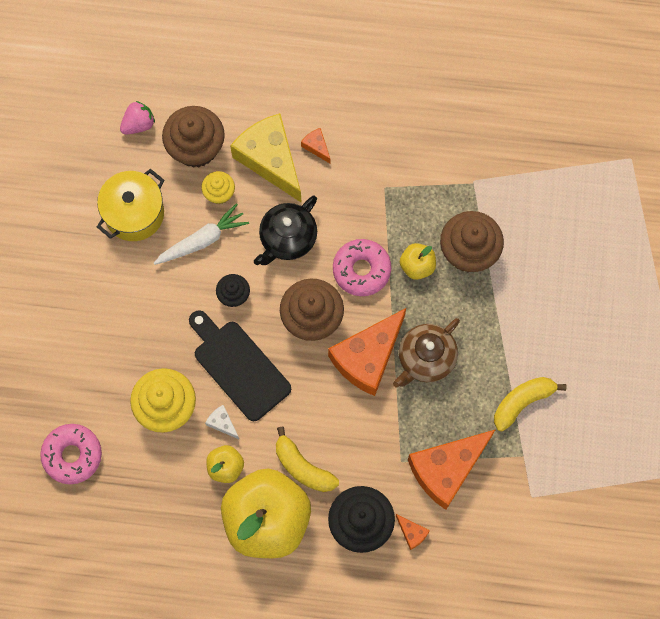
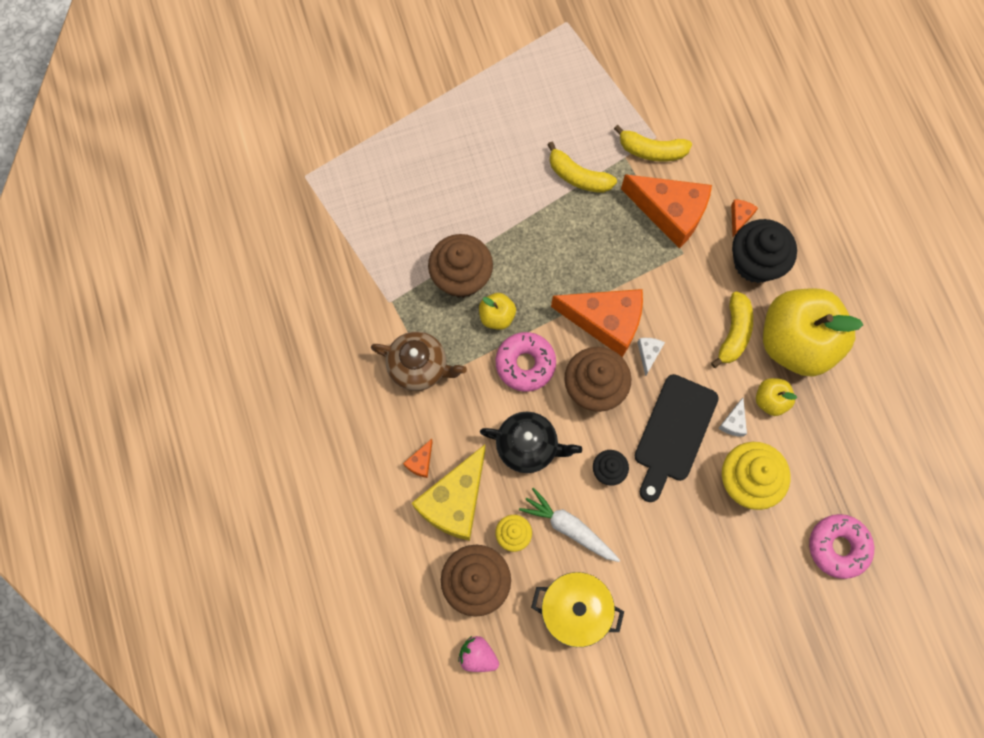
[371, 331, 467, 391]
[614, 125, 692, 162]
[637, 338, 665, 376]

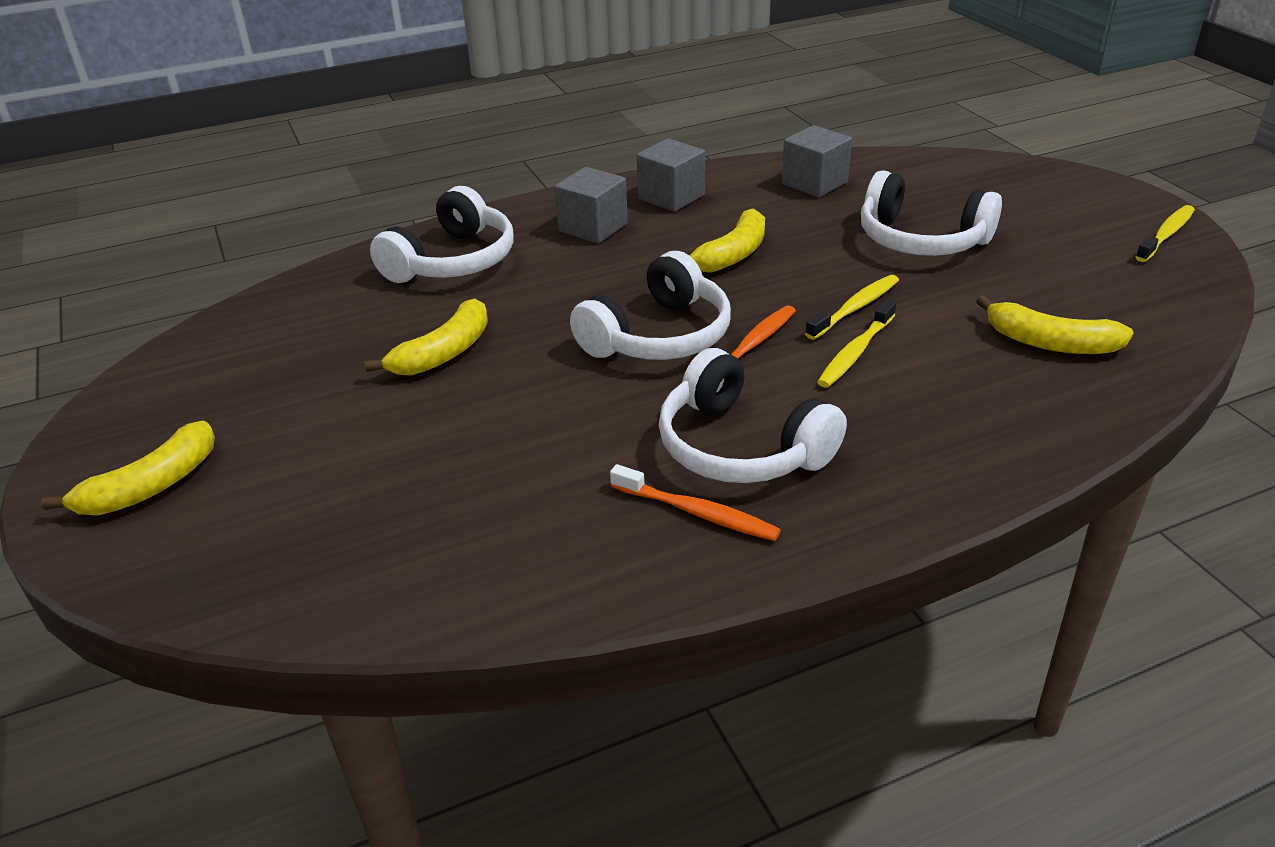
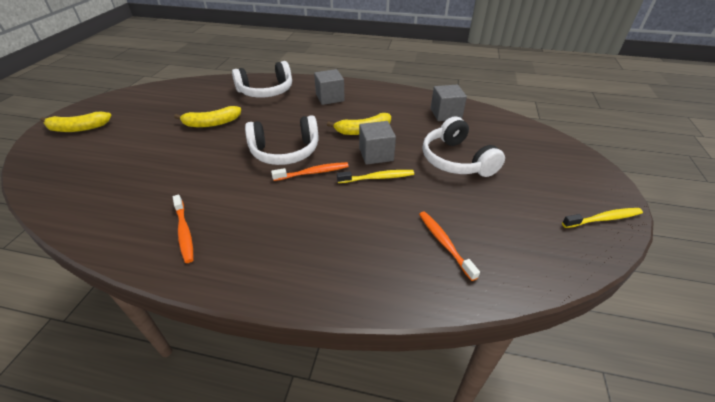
[359, 121, 396, 165]
[419, 211, 480, 281]
[659, 348, 847, 483] (first image)
[817, 299, 896, 388] (first image)

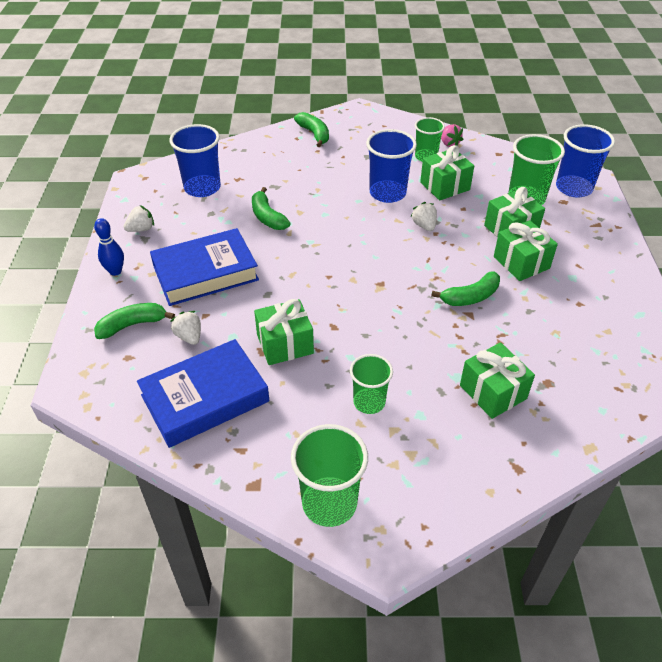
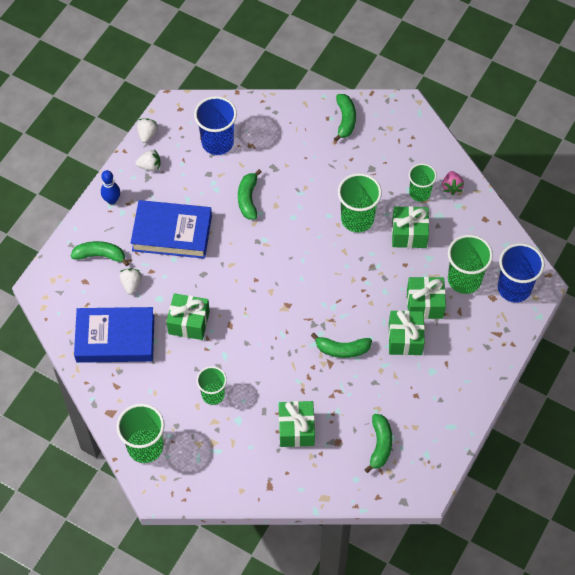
[137, 118, 158, 143]
[338, 173, 382, 232]
[364, 414, 392, 473]

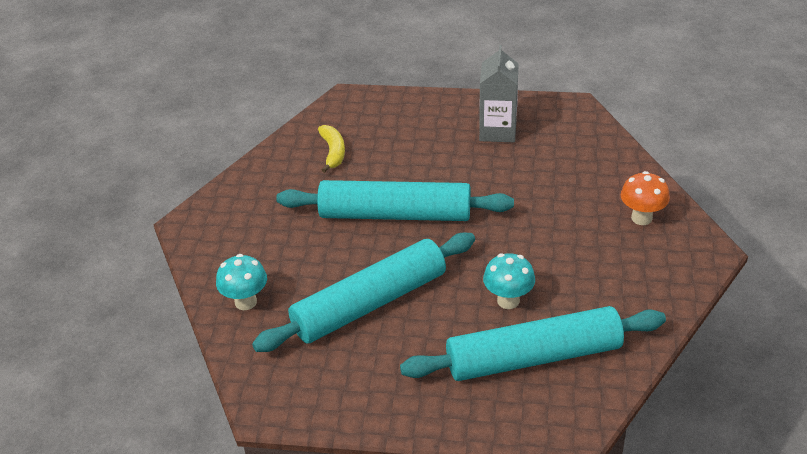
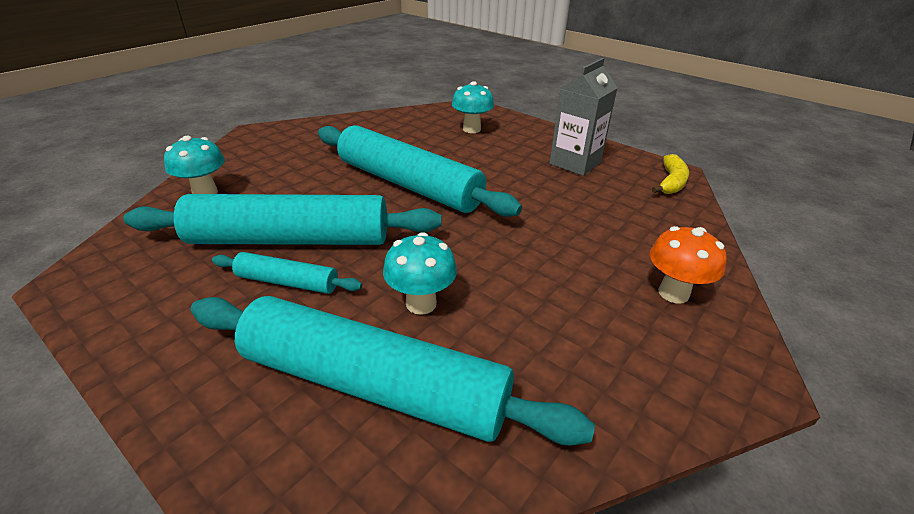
[212, 252, 362, 294]
[452, 81, 494, 133]
[652, 154, 689, 194]

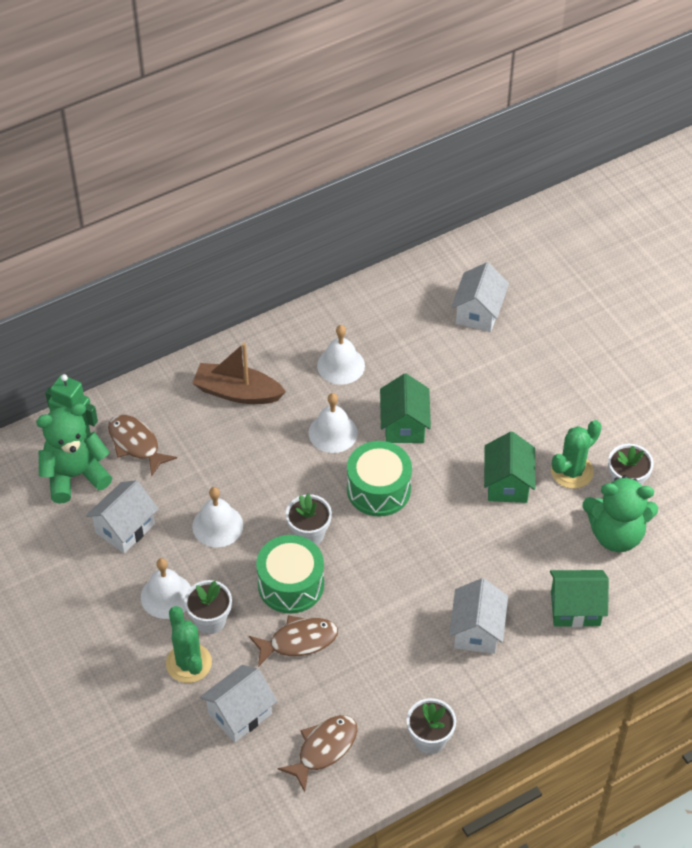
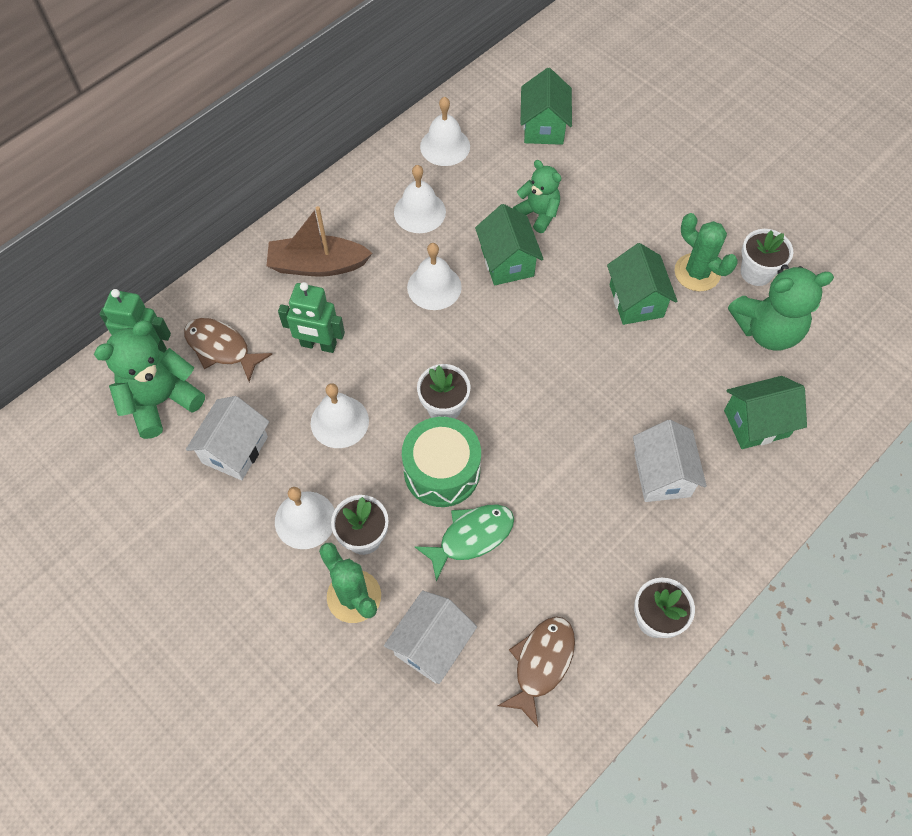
[278, 282, 345, 353]
[414, 505, 514, 581]
[420, 97, 470, 166]
[513, 160, 561, 233]
[521, 68, 572, 145]
[674, 213, 738, 291]
[347, 441, 412, 517] (first image)

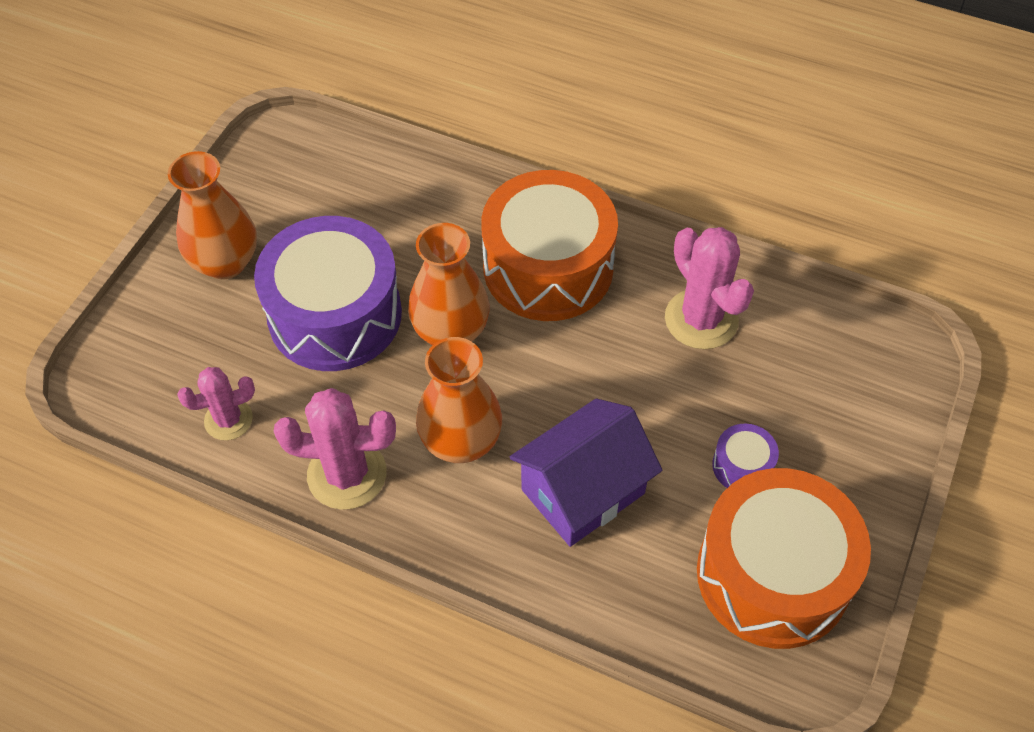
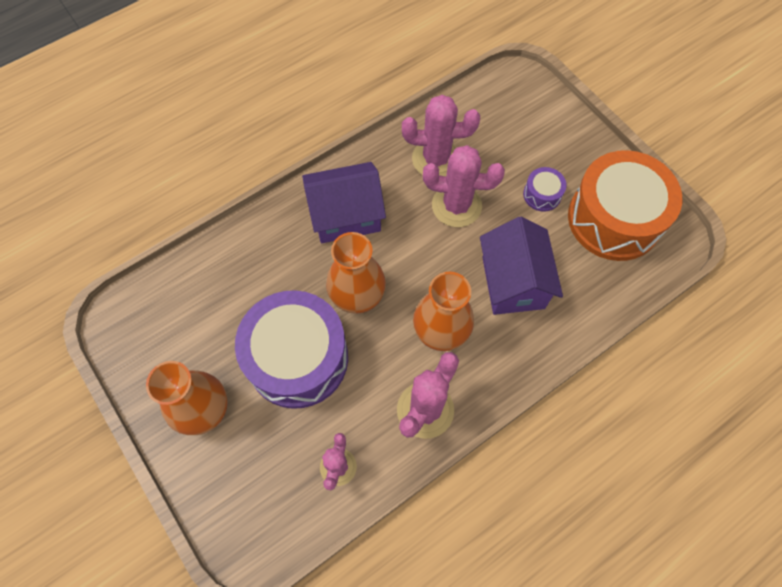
[302, 162, 386, 243]
[423, 145, 505, 227]

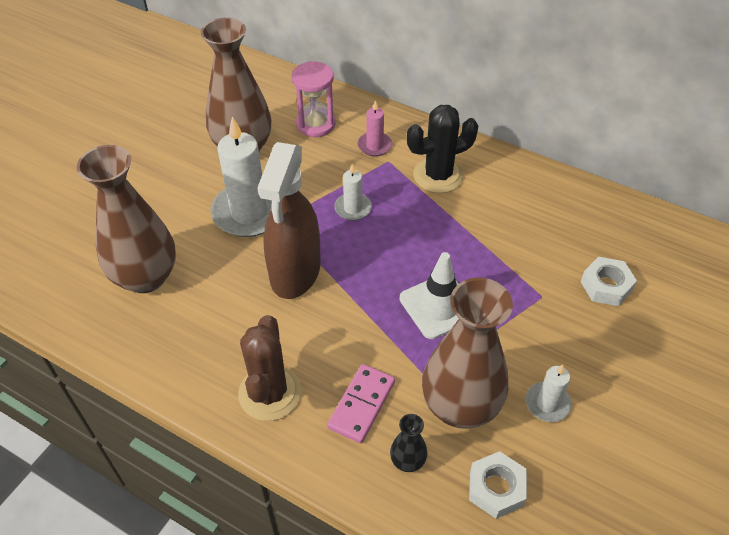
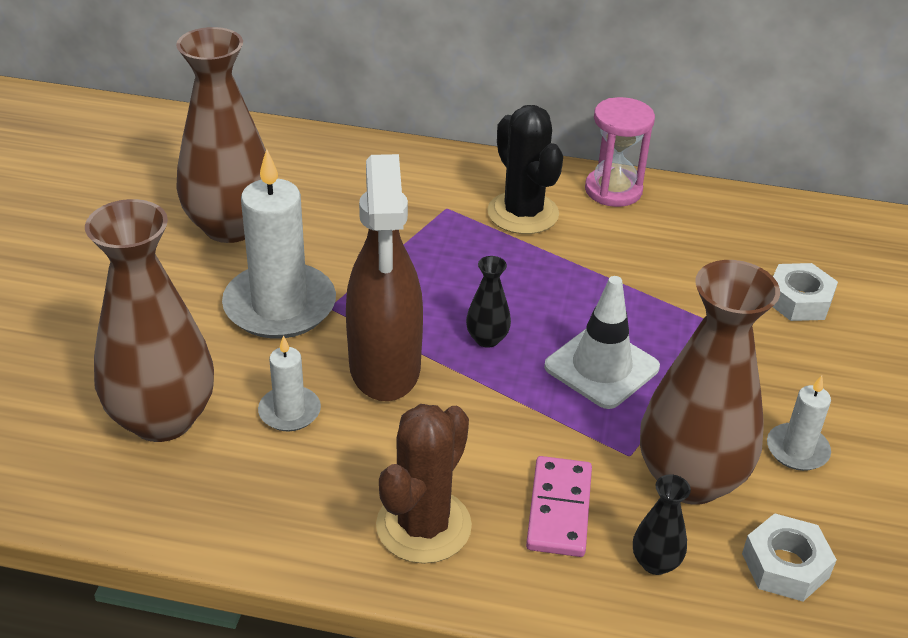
[258, 335, 321, 431]
[376, 404, 472, 564]
[466, 256, 511, 348]
[487, 105, 563, 234]
[585, 97, 655, 207]
[358, 100, 392, 156] (first image)

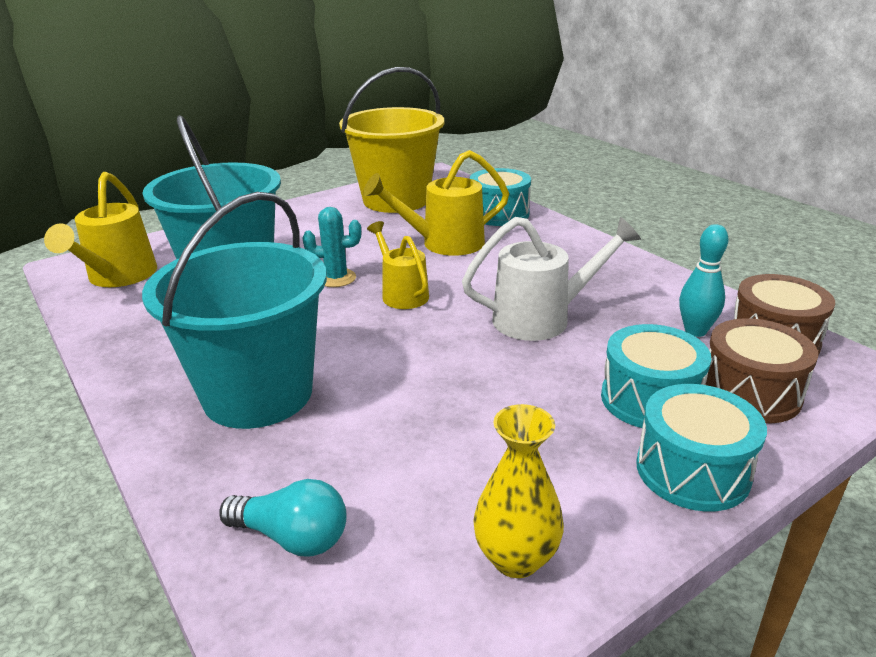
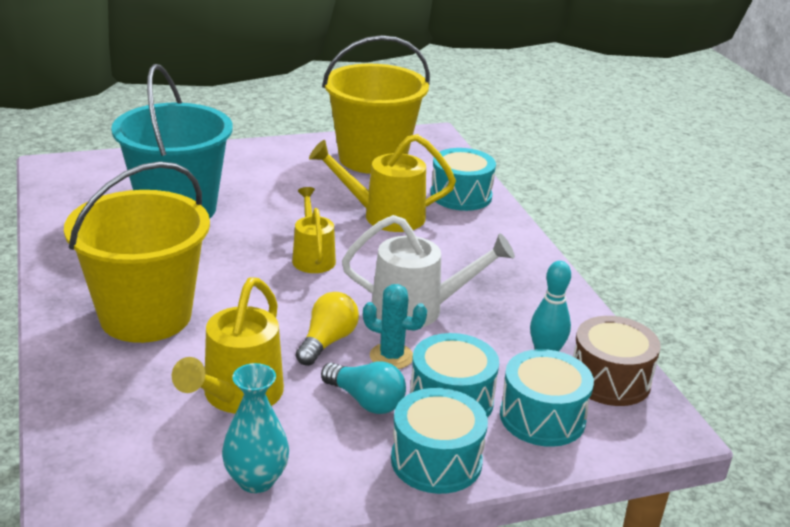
[64, 161, 210, 343]
[172, 277, 284, 414]
[222, 363, 289, 493]
[296, 292, 359, 366]
[321, 361, 406, 414]
[363, 284, 427, 369]
[500, 349, 594, 447]

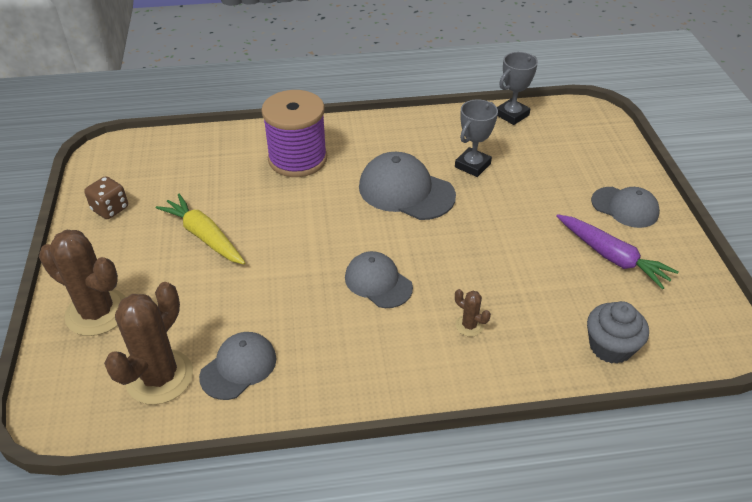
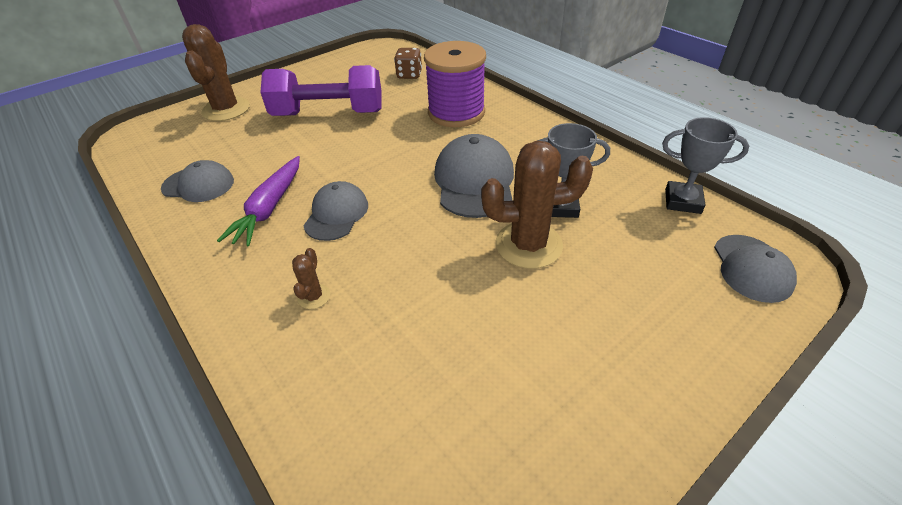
[217, 156, 300, 246]
[260, 65, 381, 116]
[394, 48, 422, 79]
[481, 141, 593, 269]
[714, 235, 797, 303]
[587, 301, 649, 364] (first image)

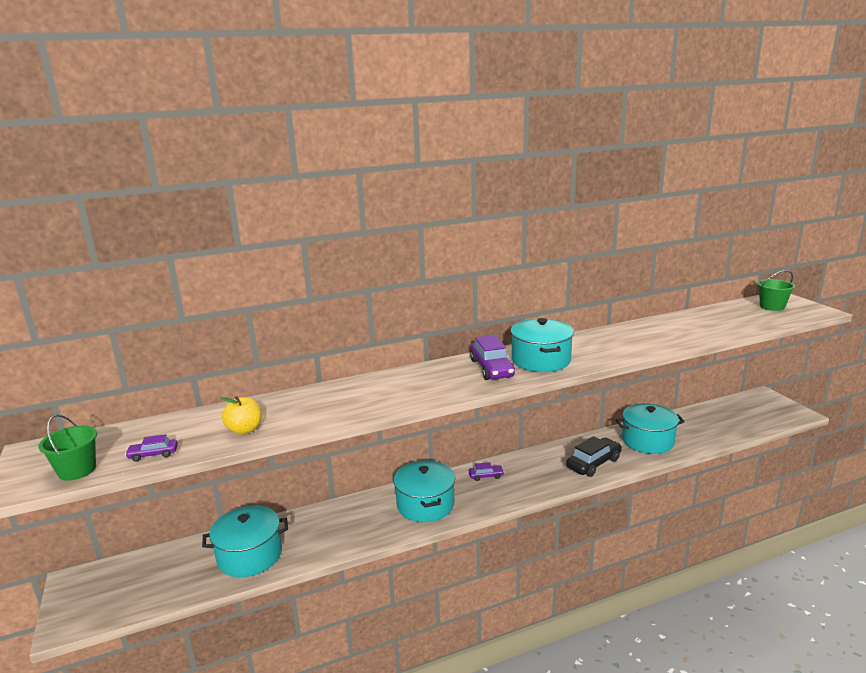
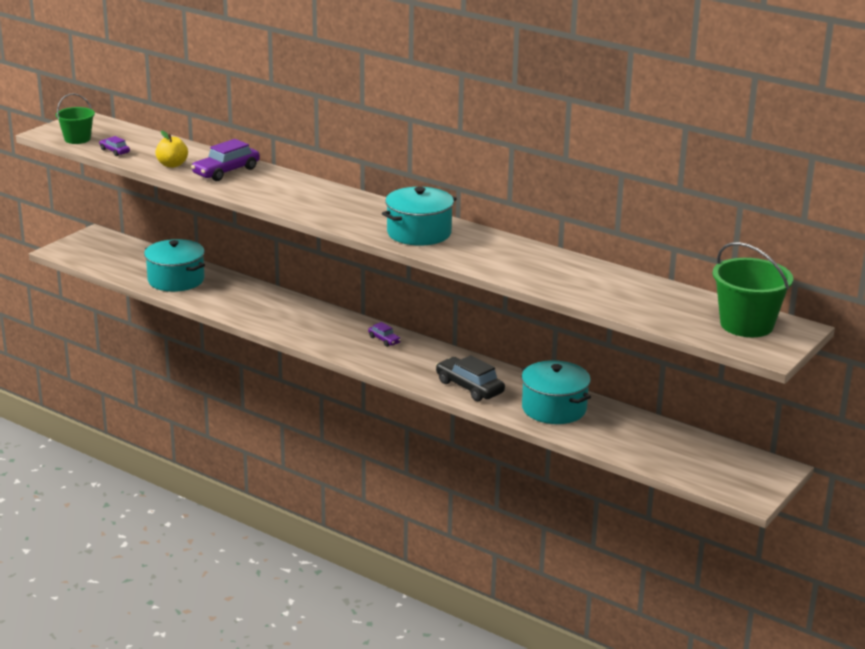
[191, 139, 260, 181]
[436, 355, 505, 401]
[712, 242, 793, 337]
[393, 460, 455, 522] (first image)

